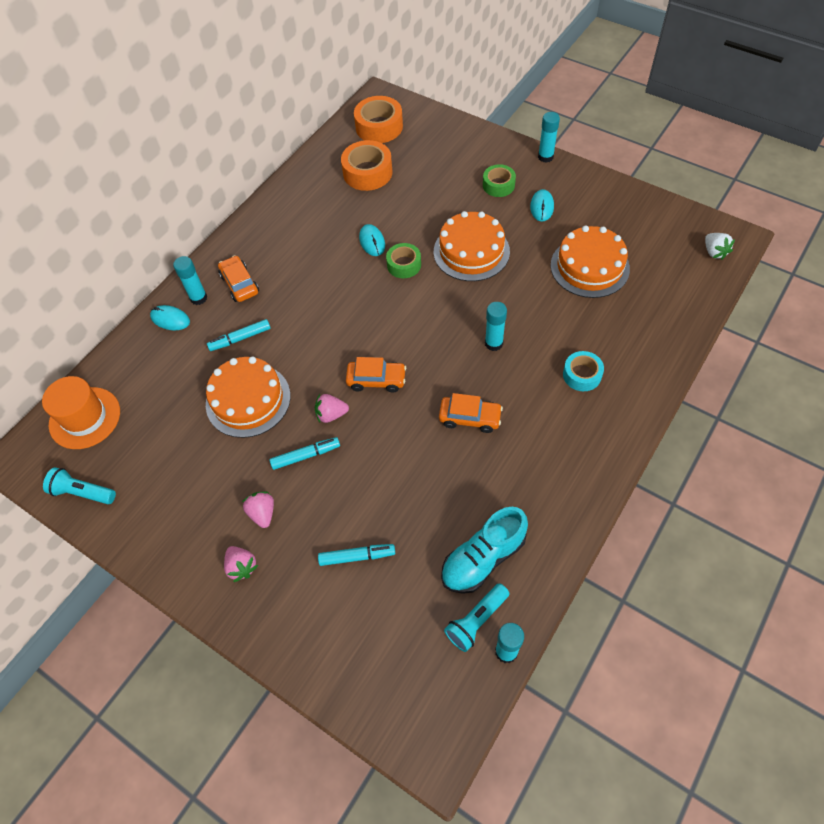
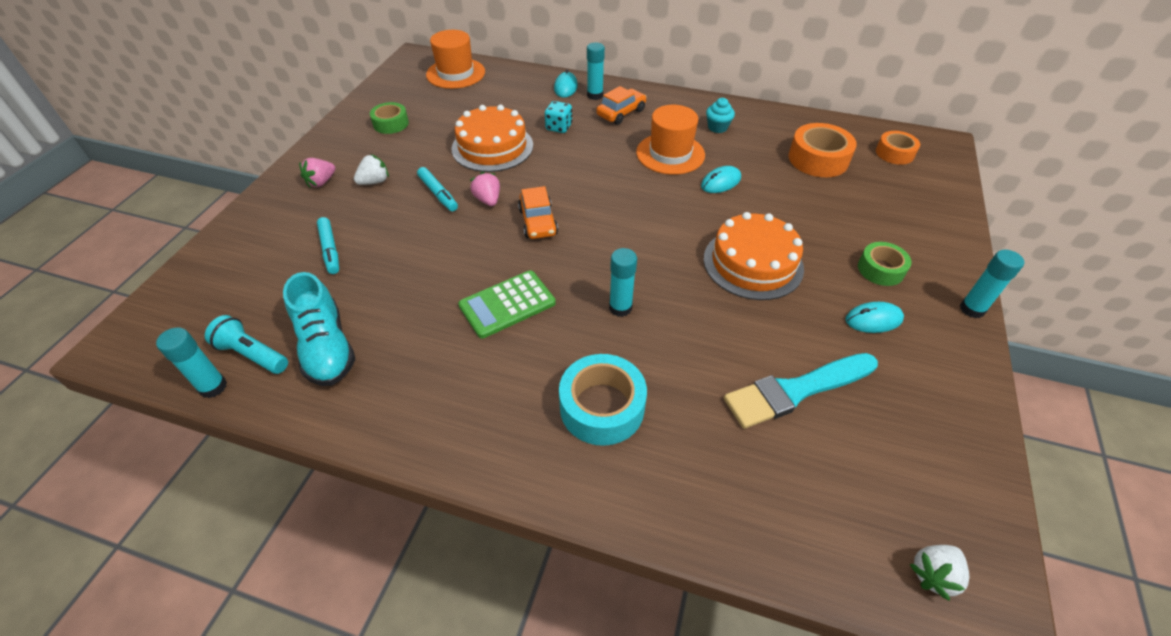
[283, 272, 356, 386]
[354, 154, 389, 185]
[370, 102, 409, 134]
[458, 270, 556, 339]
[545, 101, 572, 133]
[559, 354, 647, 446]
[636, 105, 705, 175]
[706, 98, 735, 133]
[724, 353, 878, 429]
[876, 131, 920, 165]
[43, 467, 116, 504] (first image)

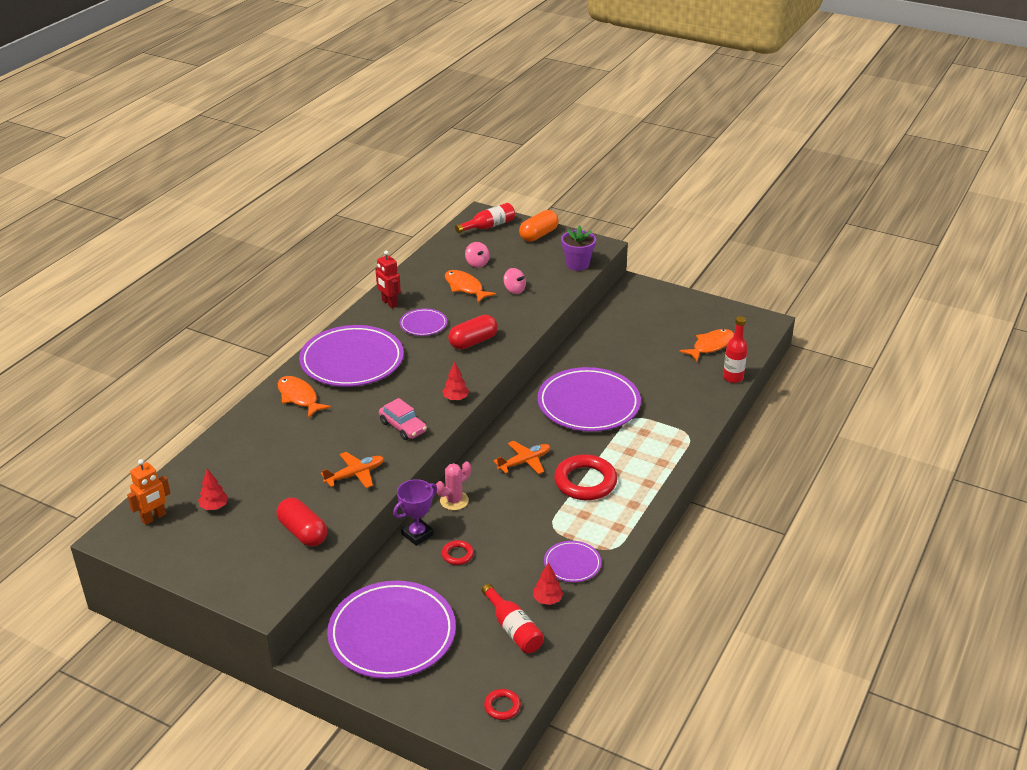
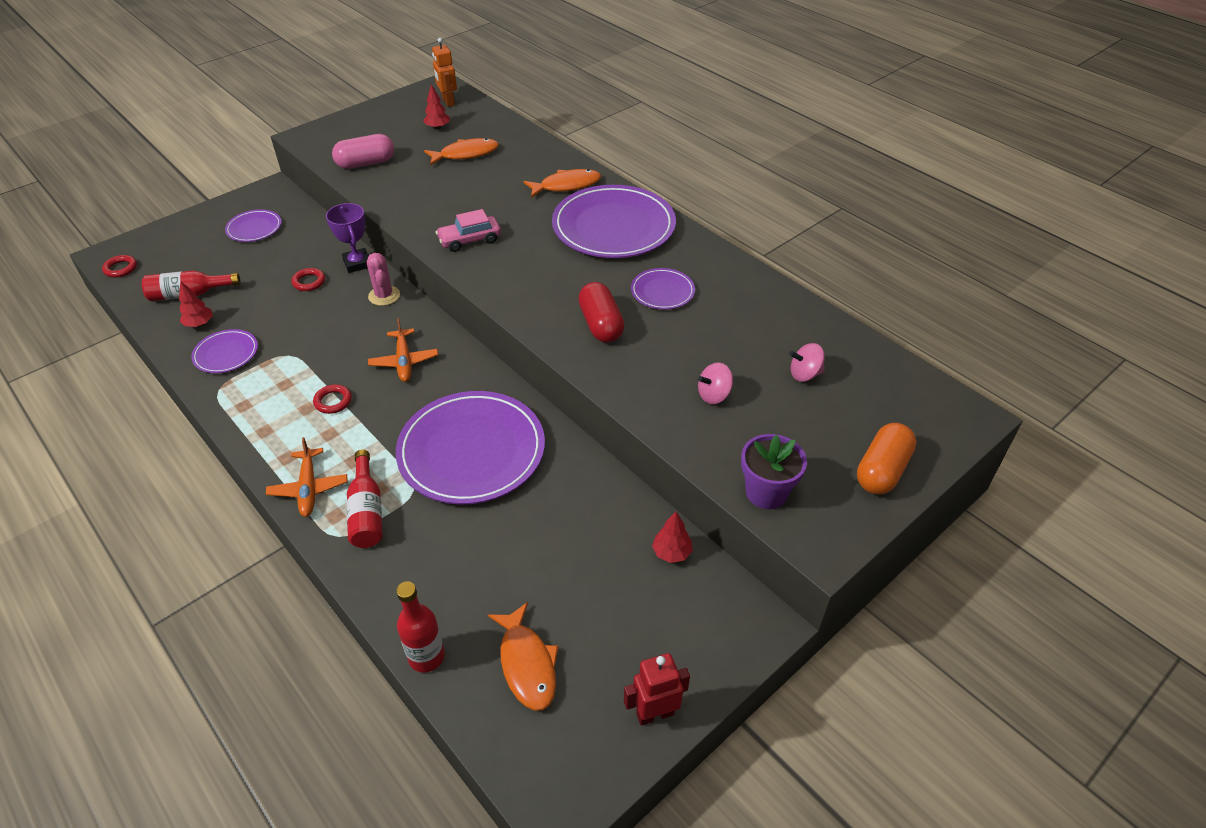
[225, 209, 282, 242]
[266, 437, 347, 517]
[313, 384, 352, 414]
[332, 134, 394, 169]
[347, 450, 383, 548]
[424, 138, 499, 166]
[624, 653, 690, 726]
[652, 512, 693, 563]
[857, 423, 916, 495]

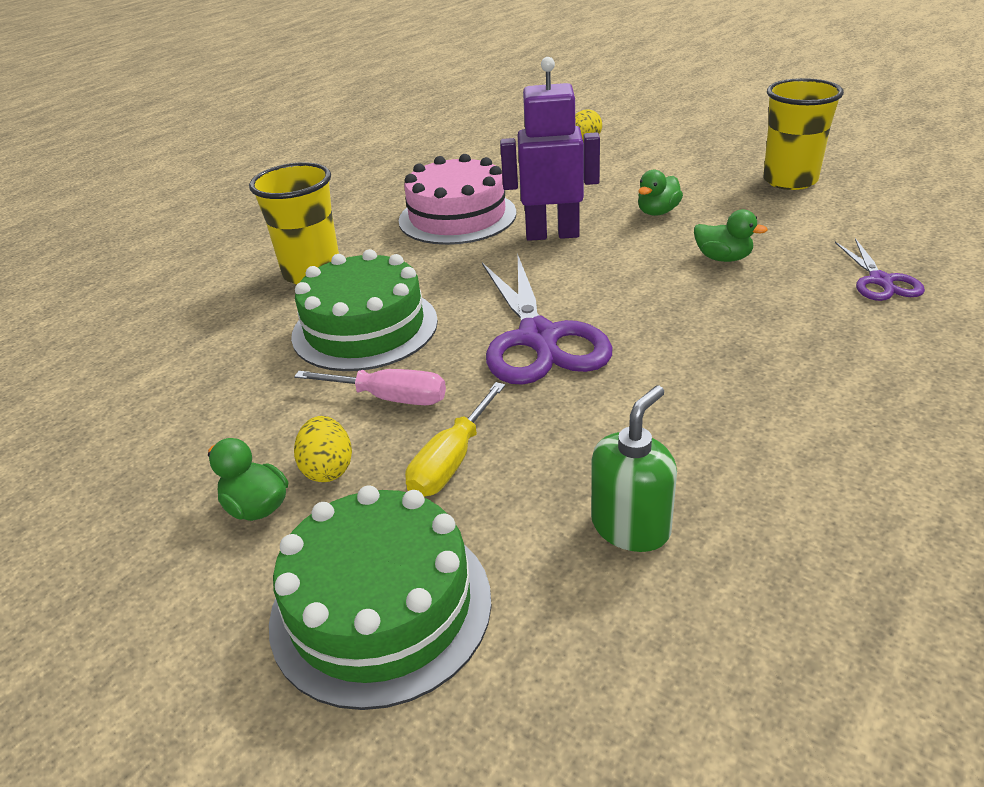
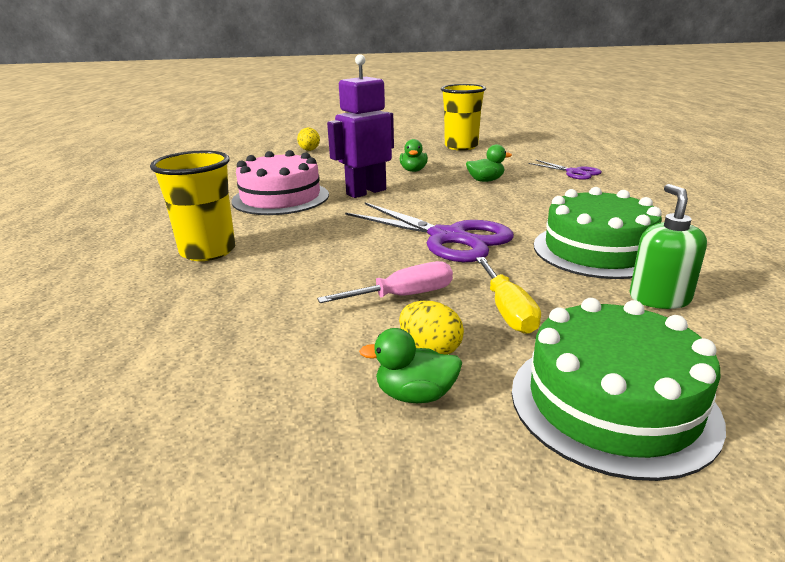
[534, 187, 662, 279]

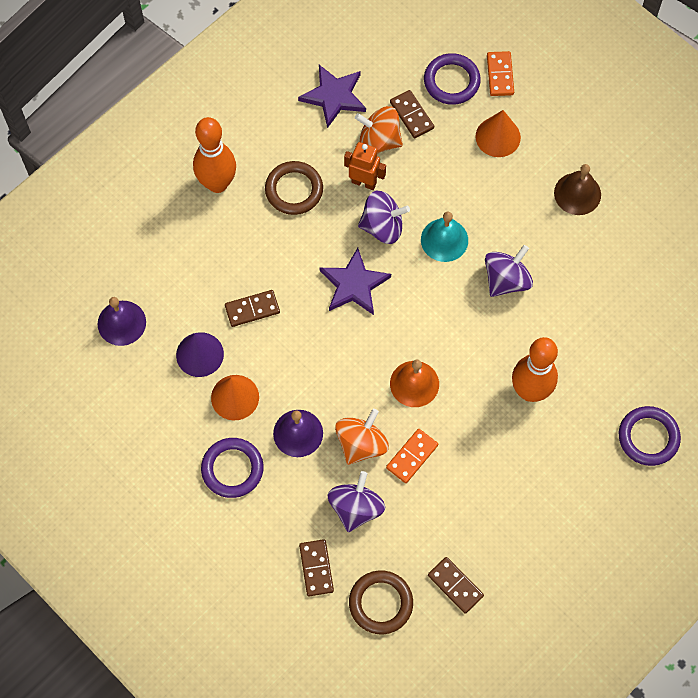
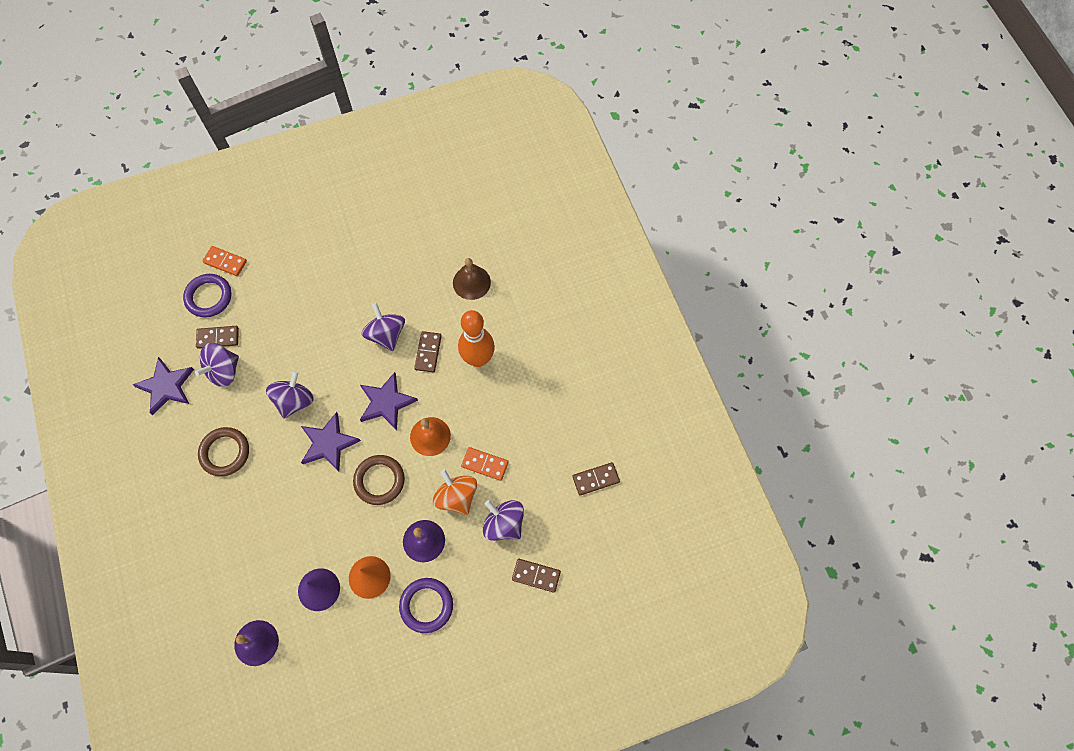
[195, 343, 239, 387]
[353, 455, 405, 505]
[360, 372, 418, 431]
[414, 331, 442, 372]
[453, 258, 491, 300]
[461, 447, 508, 481]
[193, 117, 236, 193] (first image)
[344, 142, 386, 190] (first image)
[421, 212, 468, 262] (first image)
[475, 110, 521, 157] (first image)
[619, 406, 681, 466] (first image)

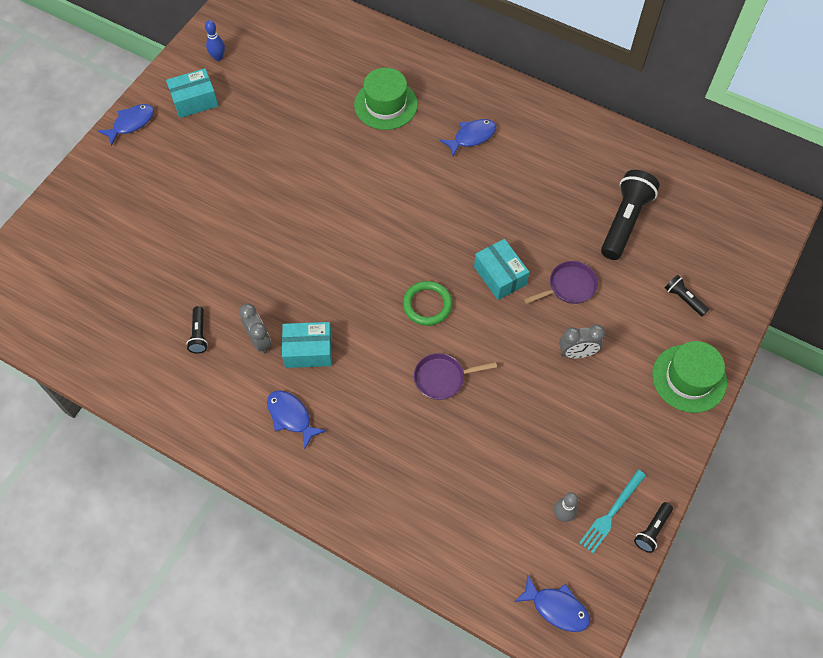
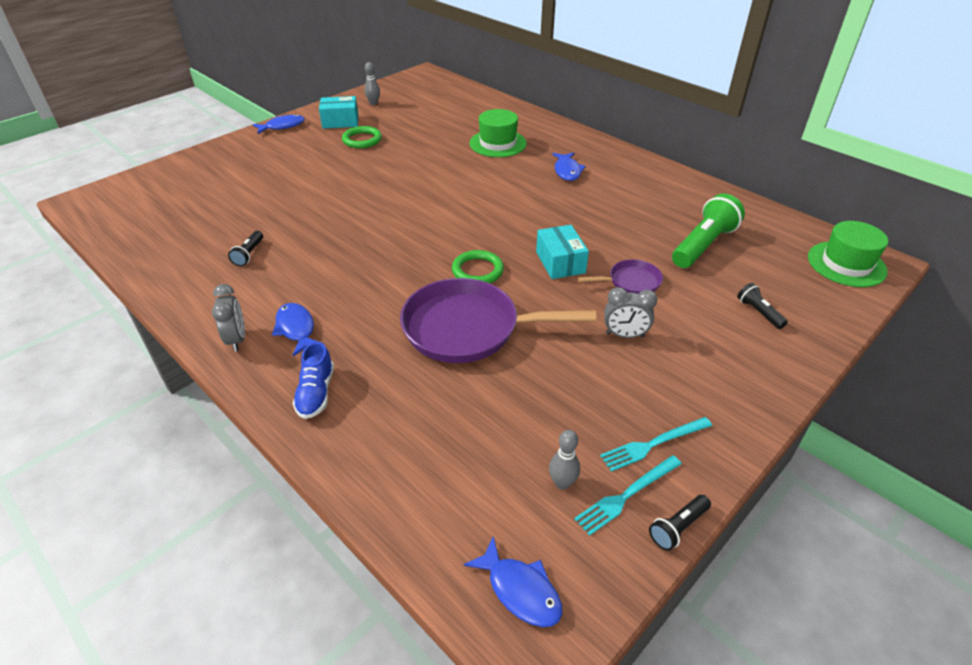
[212, 284, 245, 352]
[293, 341, 334, 419]
[342, 126, 382, 148]
[365, 62, 380, 105]
[400, 278, 596, 363]
[552, 153, 586, 181]
[600, 417, 712, 472]
[672, 194, 745, 268]
[808, 221, 888, 287]
[282, 322, 332, 368] (first image)

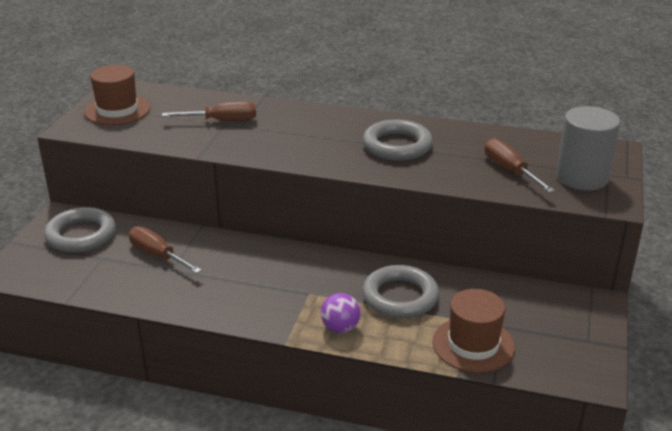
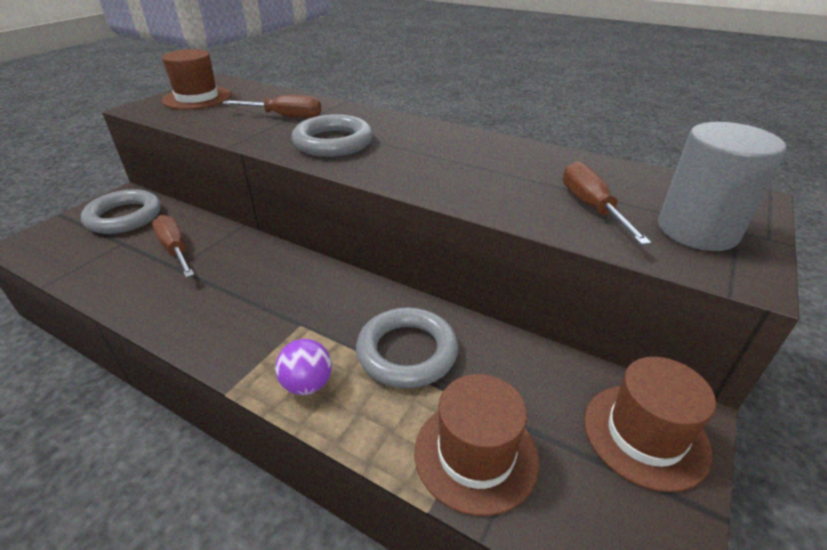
[292, 114, 373, 157]
[584, 357, 716, 492]

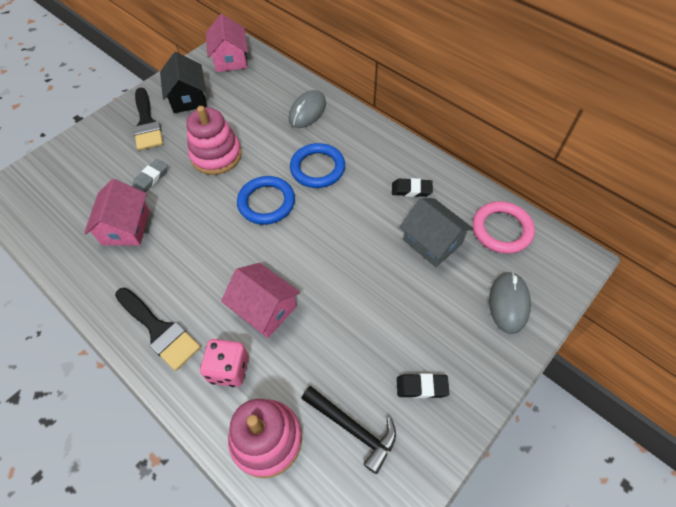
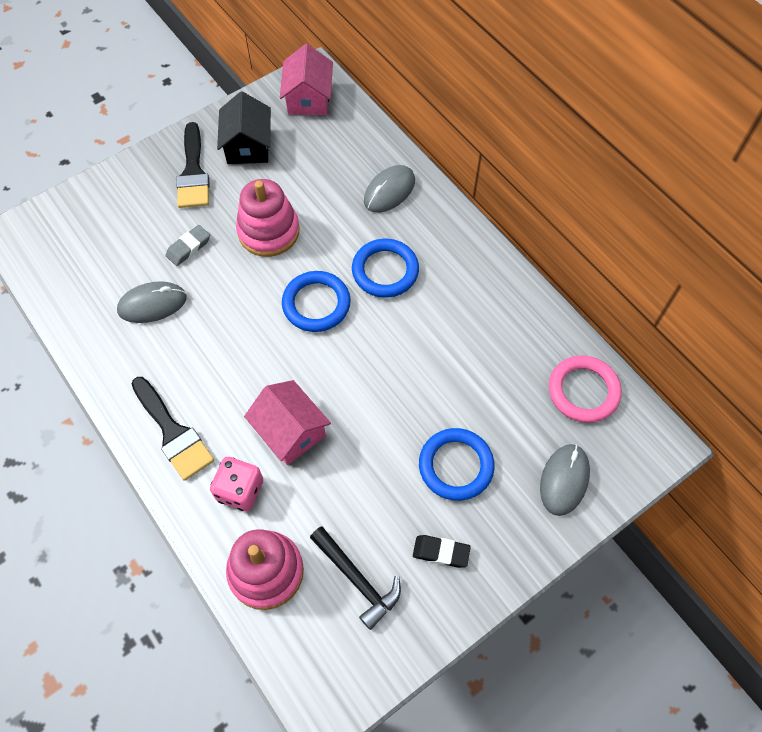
[117, 281, 187, 323]
[419, 428, 495, 501]
[392, 178, 433, 197] (first image)
[400, 198, 473, 267] (first image)

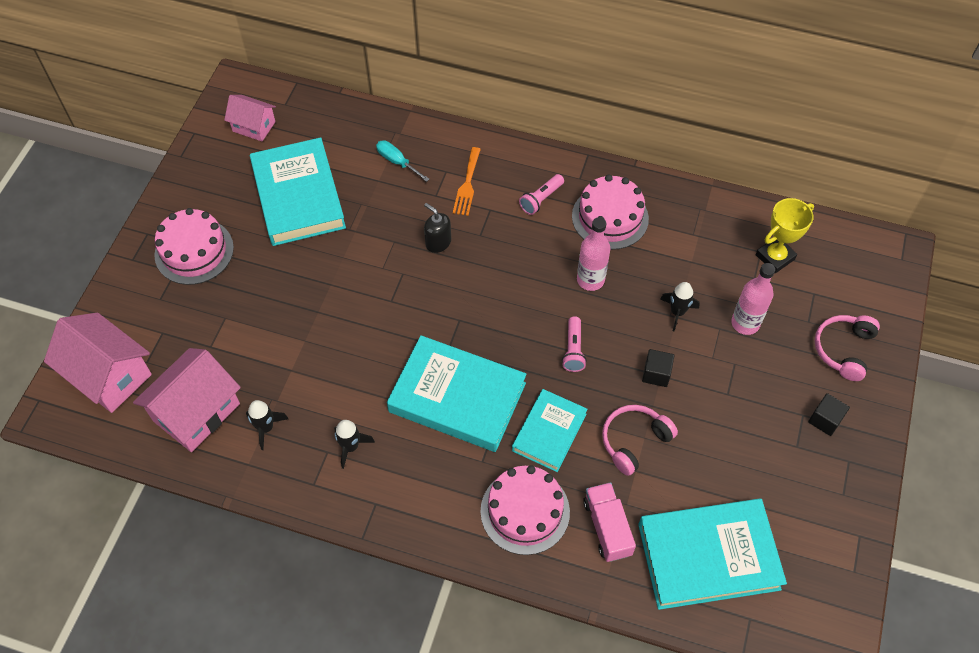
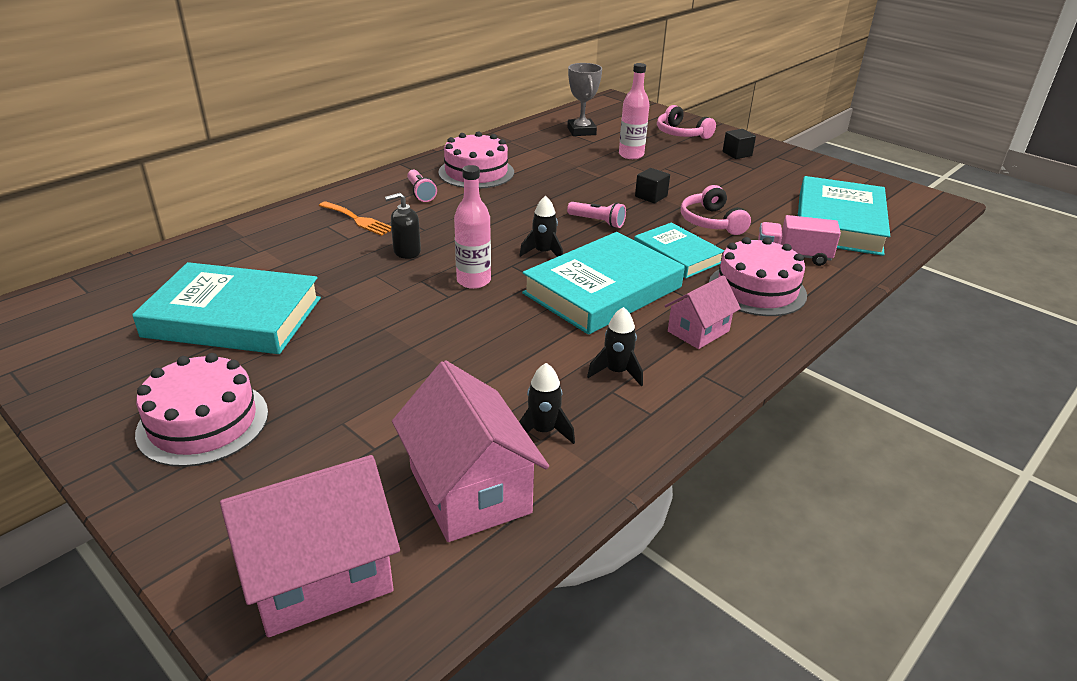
[454, 165, 491, 289]
[519, 196, 563, 257]
[567, 63, 602, 136]
[665, 275, 741, 349]
[376, 140, 429, 182] (first image)

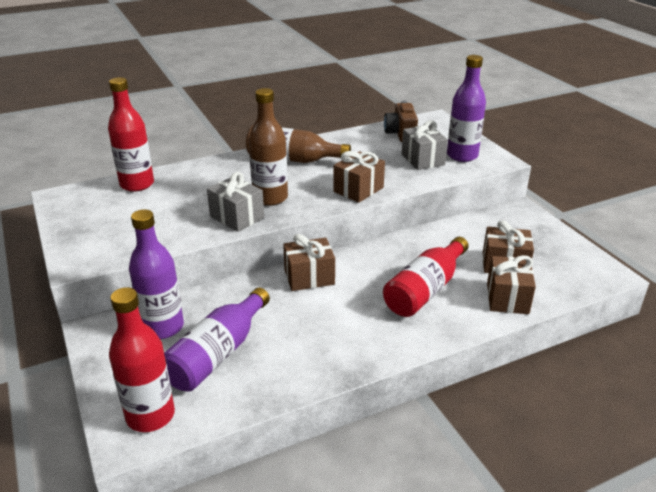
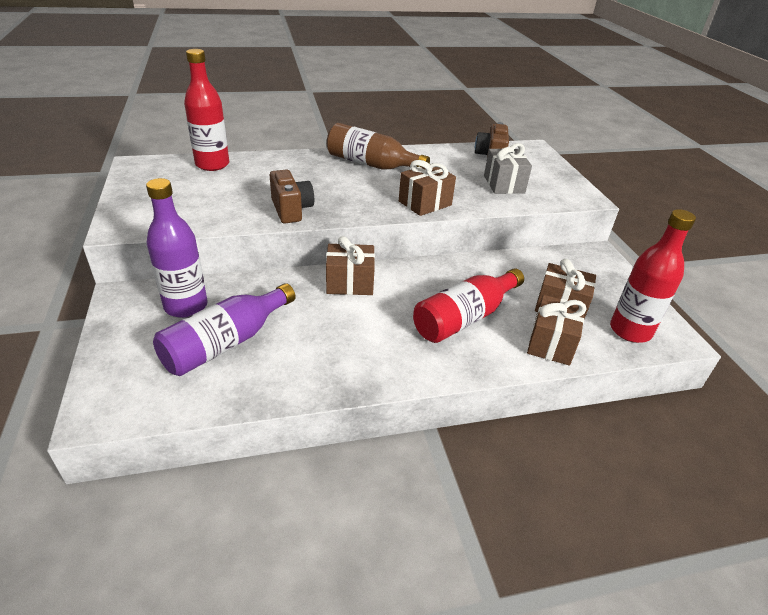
[270, 170, 314, 223]
[610, 209, 696, 343]
[249, 88, 288, 206] (first image)
[447, 55, 486, 162] (first image)

